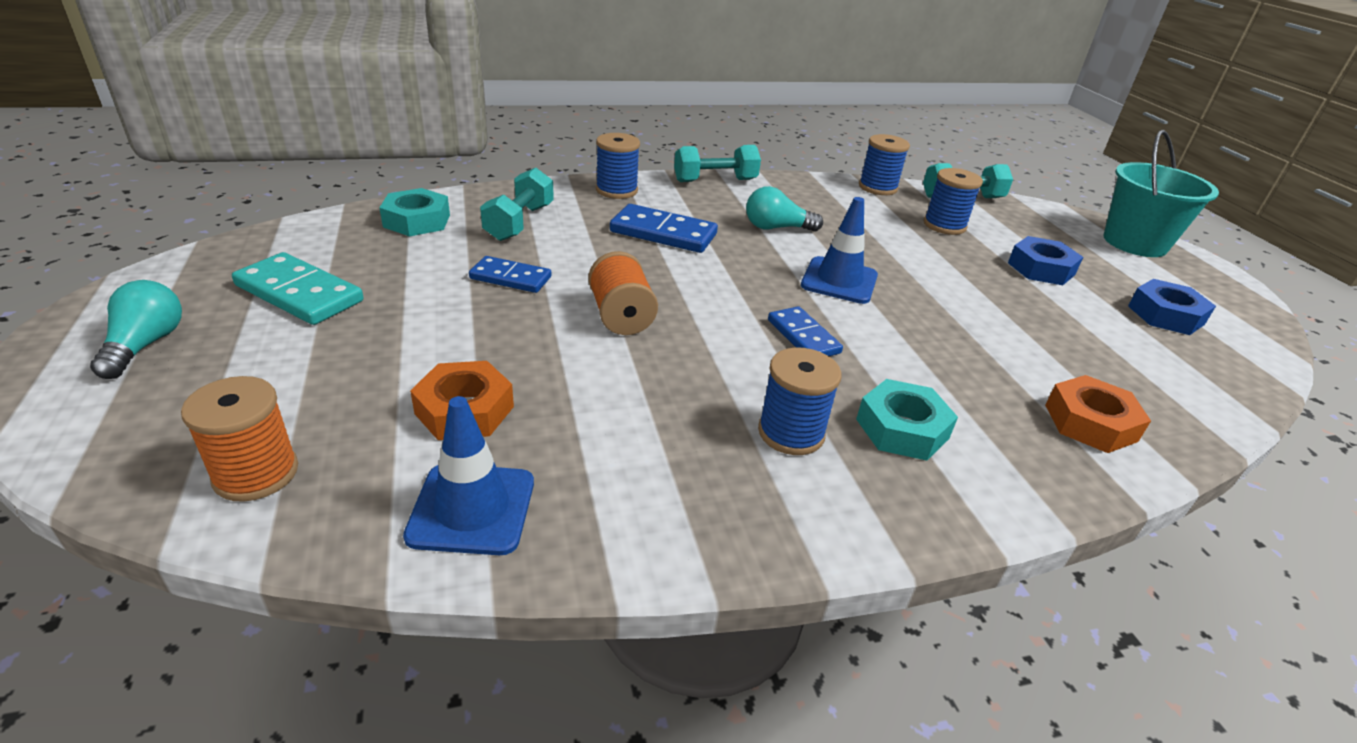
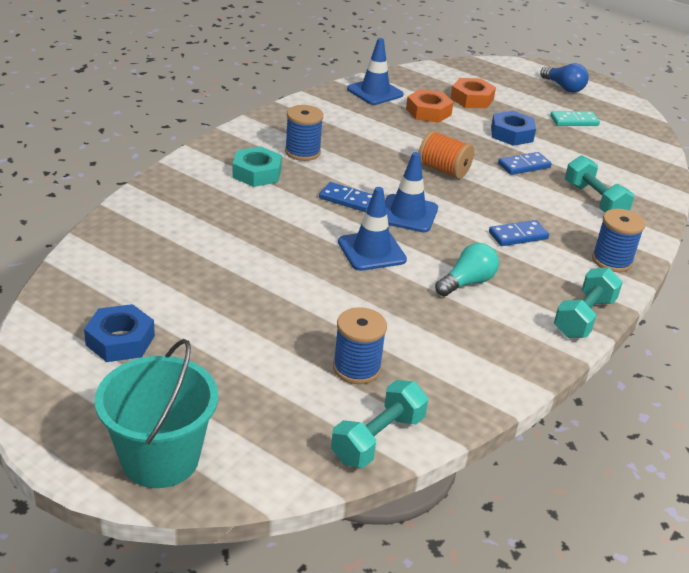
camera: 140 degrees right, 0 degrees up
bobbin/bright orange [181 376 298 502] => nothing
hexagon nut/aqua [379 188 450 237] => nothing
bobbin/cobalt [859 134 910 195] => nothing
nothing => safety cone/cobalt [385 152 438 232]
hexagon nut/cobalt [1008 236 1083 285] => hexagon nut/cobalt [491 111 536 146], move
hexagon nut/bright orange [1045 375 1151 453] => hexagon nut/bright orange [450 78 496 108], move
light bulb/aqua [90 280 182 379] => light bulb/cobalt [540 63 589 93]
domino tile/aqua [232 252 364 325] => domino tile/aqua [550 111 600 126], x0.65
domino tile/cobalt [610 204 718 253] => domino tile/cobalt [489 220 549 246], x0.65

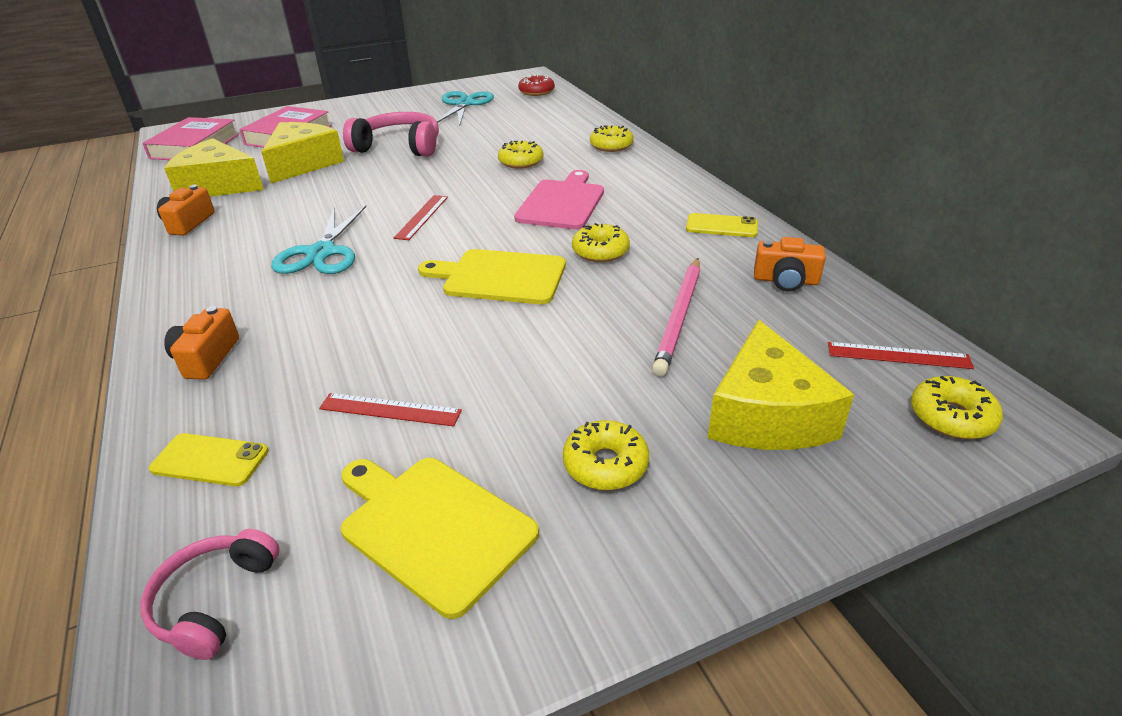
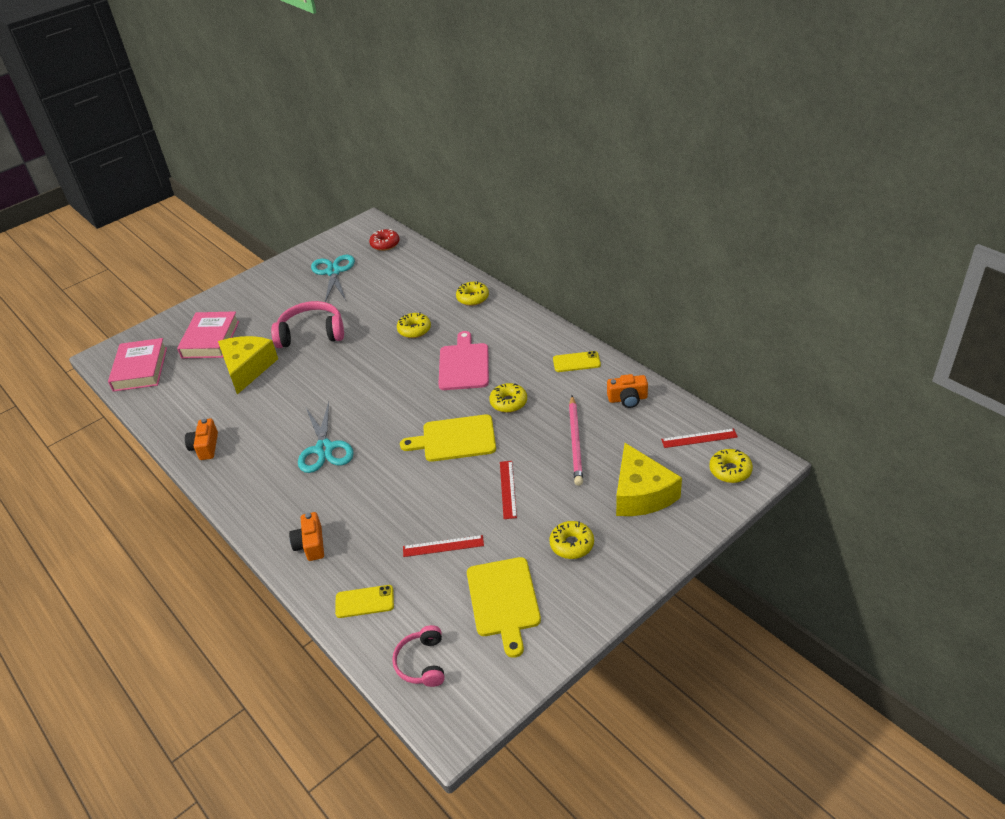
camera: 15 degrees left, 5 degrees up
piece of cheese/yellow [164 138 264 197] => nothing
straightedge/red [394 195 448 240] => straightedge/red [500 461 517 519], move
bread board/yellow [341 458 539 619] => bread board/yellow [467 557 541 658], 120 degrees counterclockwise

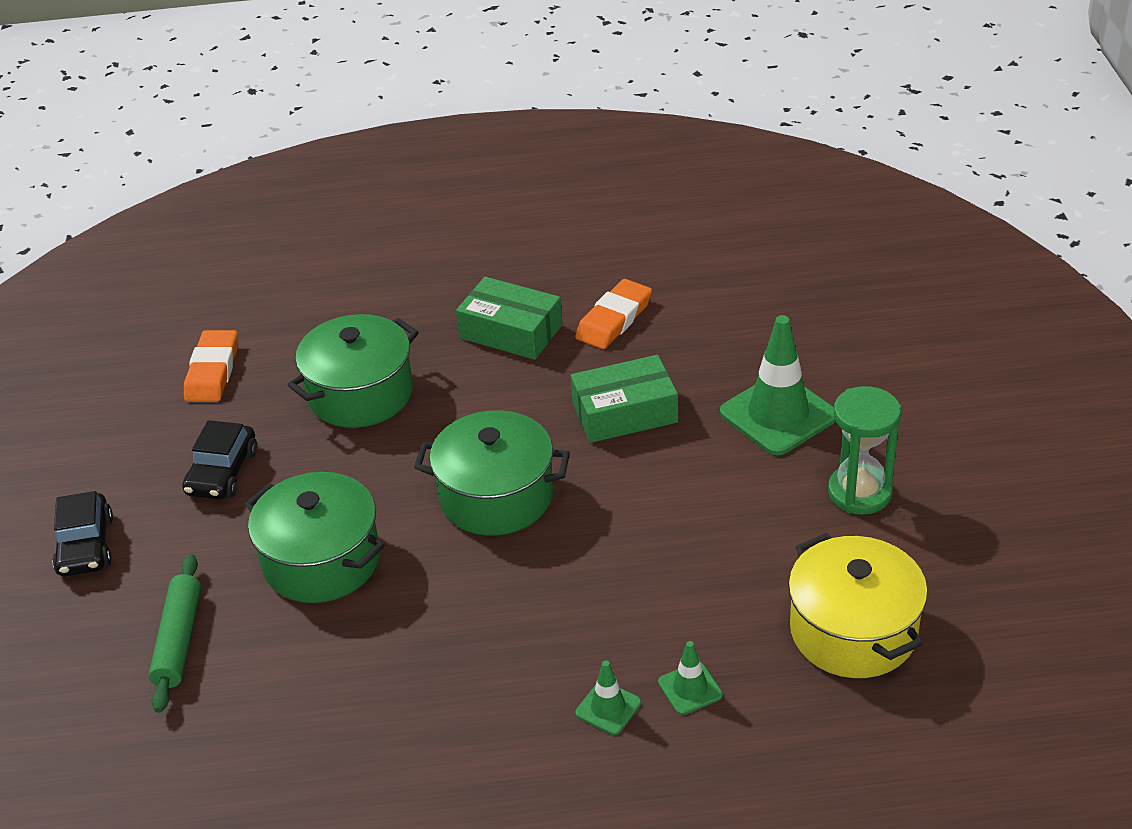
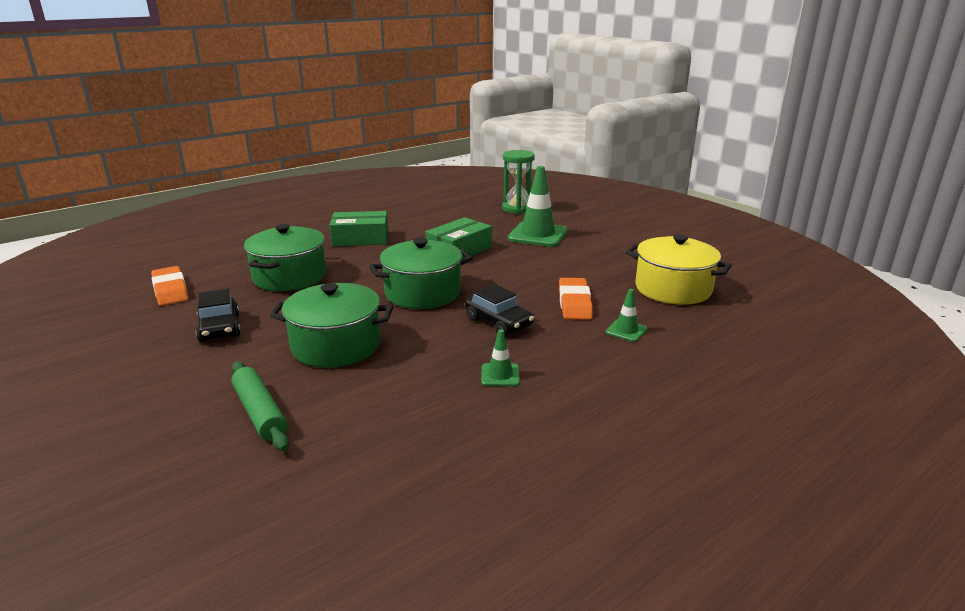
camera: 35 degrees left, 15 degrees down
car/black [52 491 113 576] => car/black [465 284 534 336], move
pencil eraser/bright orange [575 279 652 349] => pencil eraser/bright orange [559 278 593 320], move
safety cone/emerald [575 661 641 735] => safety cone/emerald [481 329 520 386], move
sandglass/emerald [828 386 901 515] => sandglass/emerald [502 150 535 214], move

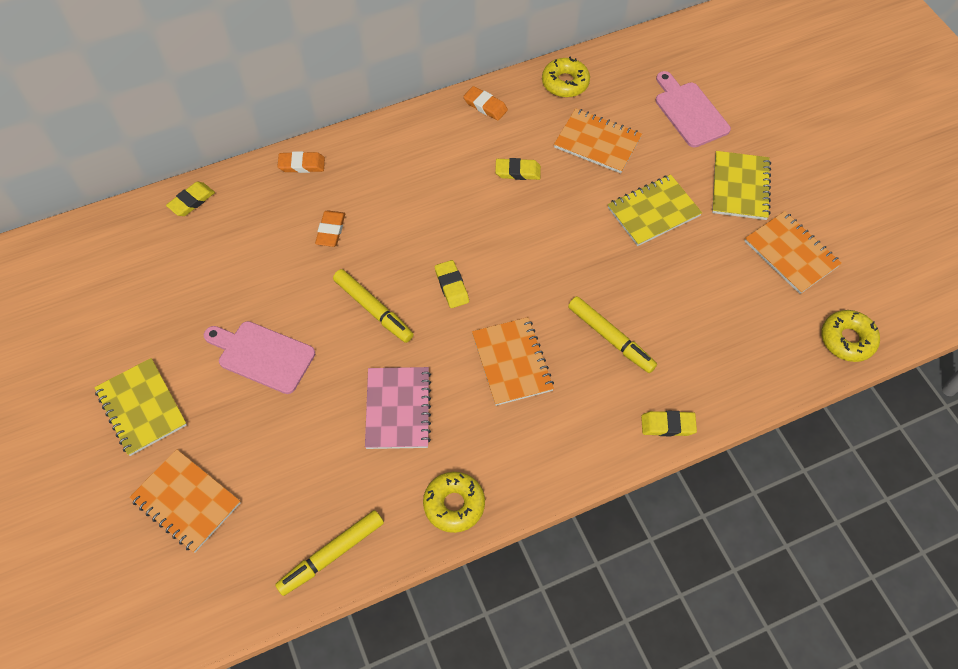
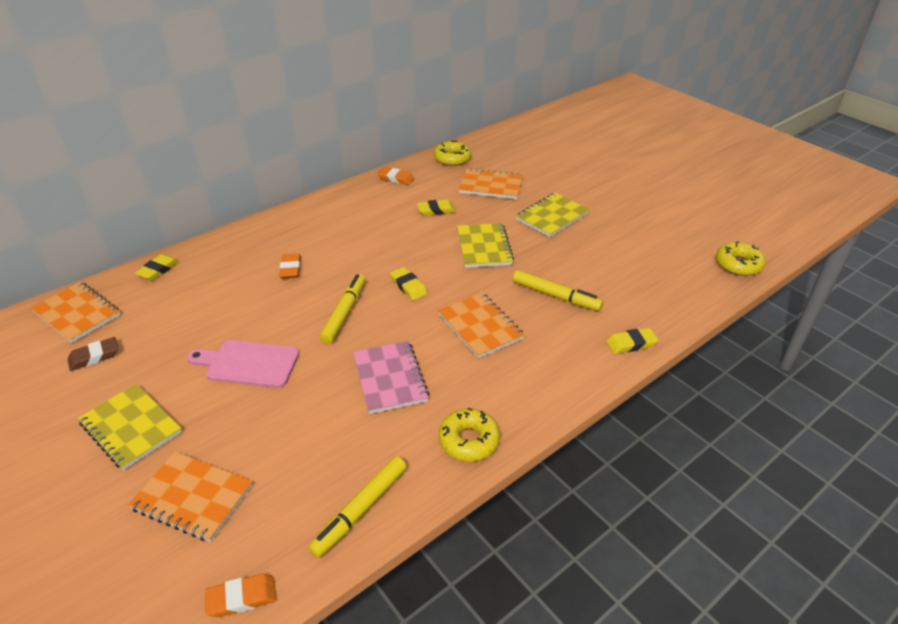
camera: 15 degrees left, 20 degrees down
bread board/pink [656 71 731 148] => nothing
nothing => pencil eraser/russet [67 337 119 371]
pencil eraser/bright orange [277 151 325 173] => pencil eraser/bright orange [205 574 277 617], move
notebook/yellow [712 151 771 220] => notebook/yellow [457 223 514 268], move
notebook/bright orange [745 211 842 294] => notebook/bright orange [31 282 121 343], move
marker pen/yellow [333 269 414 343] => marker pen/yellow [320 274 365 344], 105 degrees counterclockwise

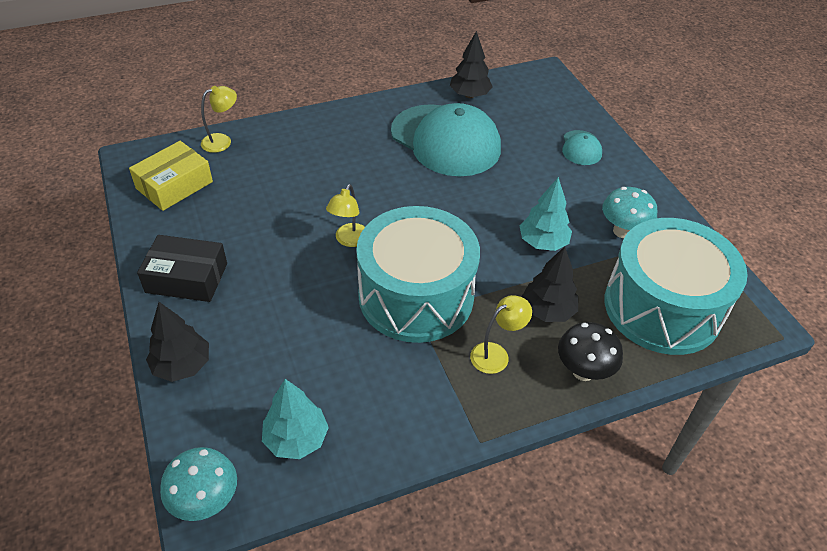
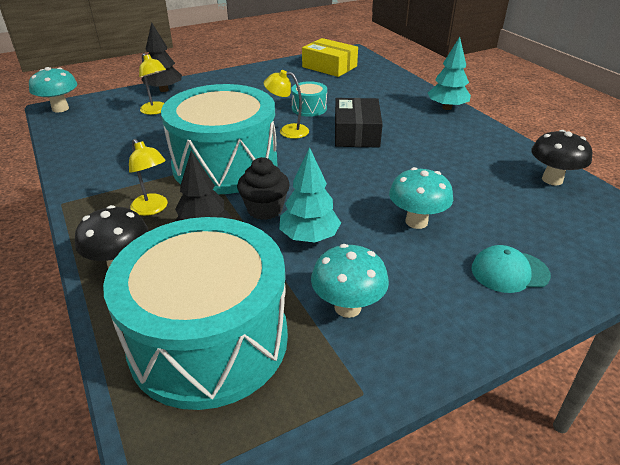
camera: 85 degrees right, 10 degrees down
cap/aqua [391 103 501 176] => nothing
nothing => muffin/black [237 157 290 220]
nothing => drum/aqua [291 81 327 117]
nothing => toadstool/aqua [389 167 453 229]
box/black [137 235 227 302] => box/black [335 98 383 147], move
desk lamp/yellow [201 86 237 153] => desk lamp/yellow [139 53 166 115], move
fir tree/aqua [262 379 329 459] => fir tree/aqua [428 37 471 110], move
fir tree/black [450 31 493 98] => toadstool/black [531 130 592 185]

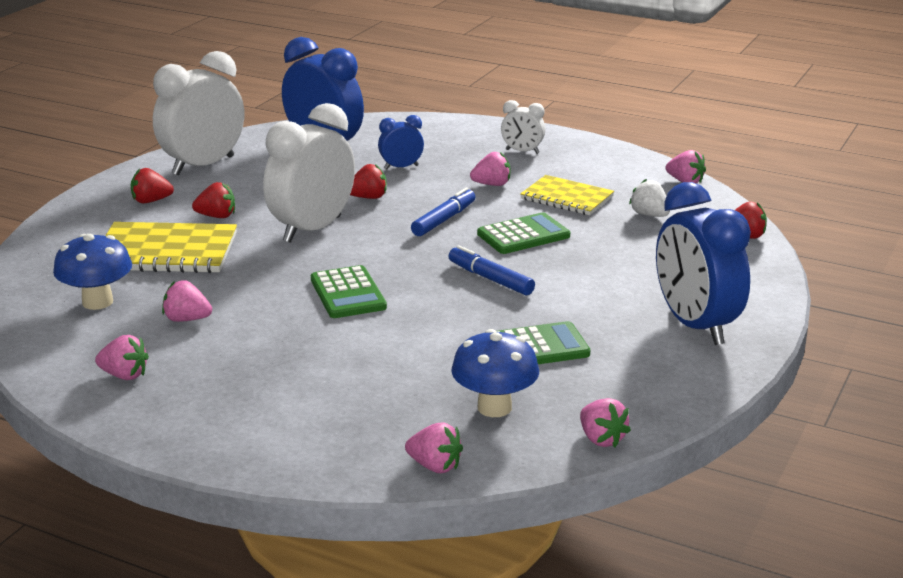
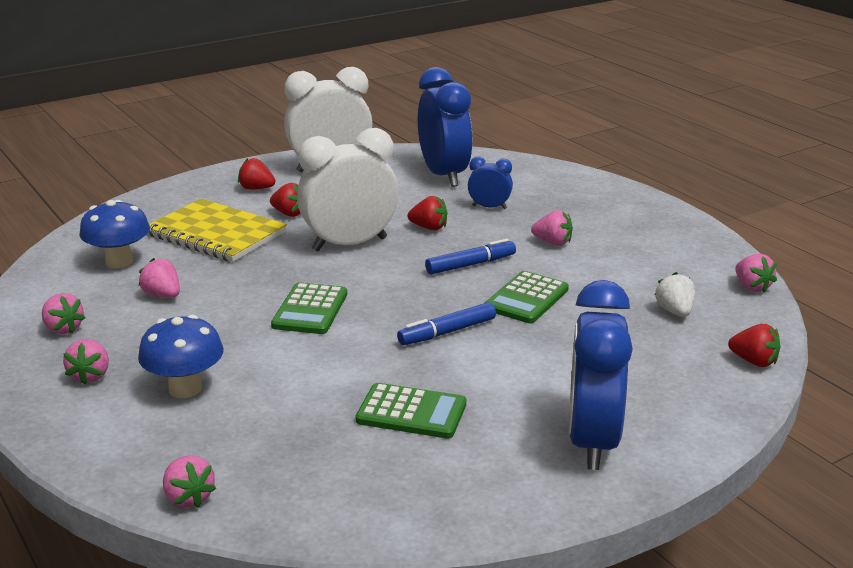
camera: 30 degrees right, 0 degrees up
clock/snow-white [501 100 546 154] => nothing
notebook/yellow [520 175 614 215] => nothing
toadstool/cobalt [451 329 539 417] => toadstool/cobalt [138 315 224 398], move
toy strawberry/pink [580 398 631 447] => toy strawberry/pink [63 339 109 385], move
marker pen/cobalt [449 245 535 295] => marker pen/cobalt [397 302 496 345], 105 degrees counterclockwise
calculator/emerald [477 212 570 254] => calculator/emerald [485 271 569 323], 120 degrees clockwise

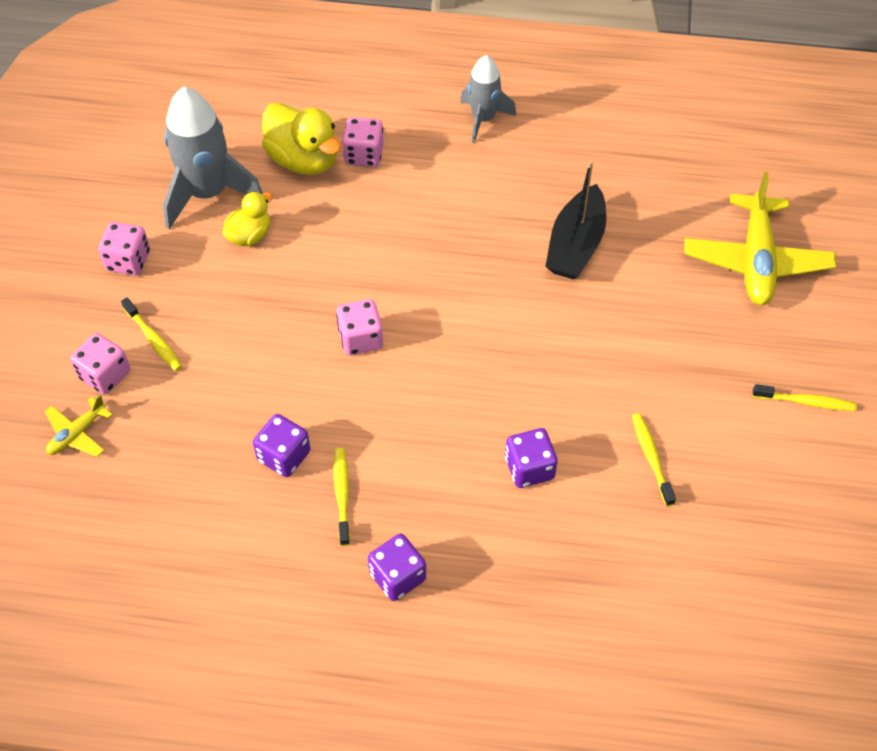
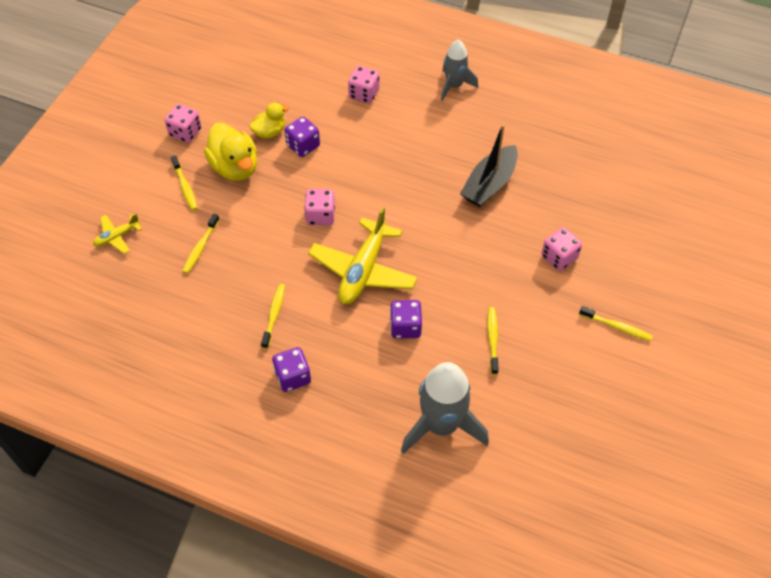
camera: 15 degrees right, 0 degrees up
nothing => dental brush/yellow [182 214 220 274]
game die/pink [70 333 130 395] => game die/pink [542 227 582 271], move
toy rocket/ash-grey [163 87 263 229] => toy rocket/ash-grey [401 362 489 454], move
game die/violet [253 414 311 477] => game die/violet [284 117 320 157], move
rubber duck/yellow [262 102 342 175] => rubber duck/yellow [204 123 257 181], move
toy plane/yellow [684 172 836 305] => toy plane/yellow [308 206 418 305], move

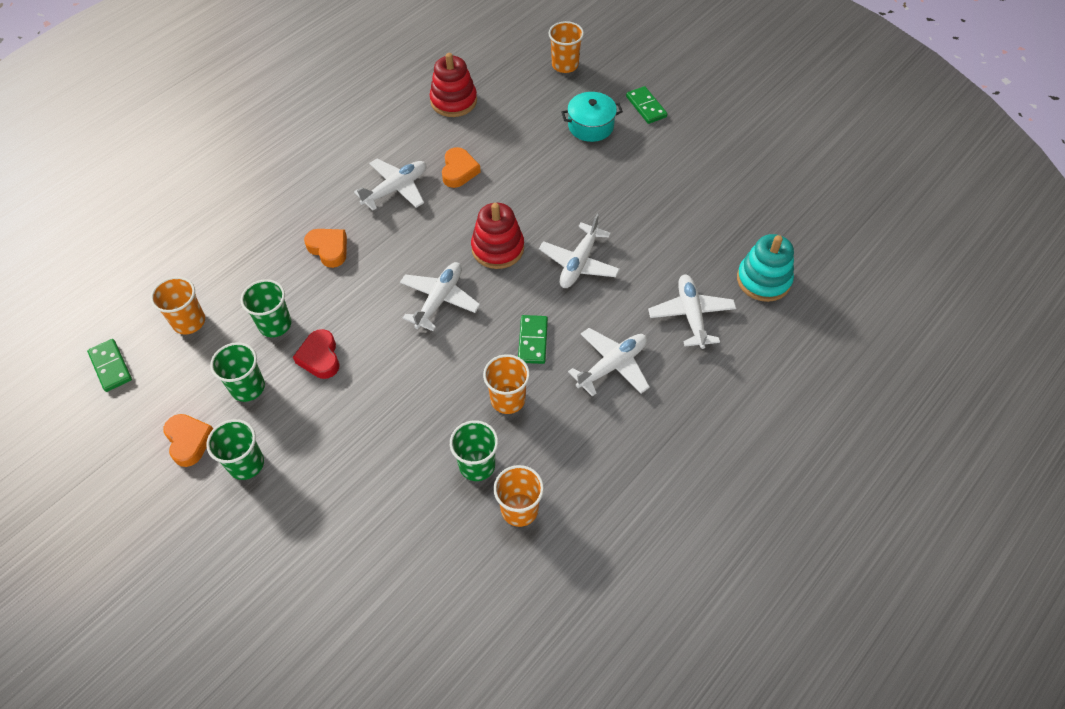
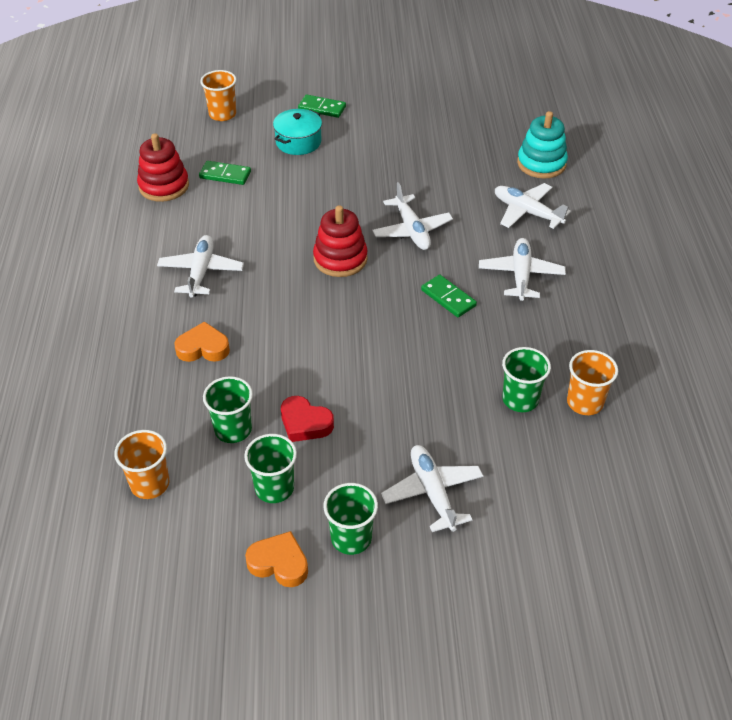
camera: 45 degrees left, 10 degrees down
heart/bright orange [442 147 481 188] => nothing
beaker/bright orange [483 354 530 414] => nothing
domino tile/emerald [87 339 132 392] => domino tile/emerald [199 161 251 185], move
toy plane/snow-white [400 262 480 331] => toy plane/snow-white [381 445 483 532], move

